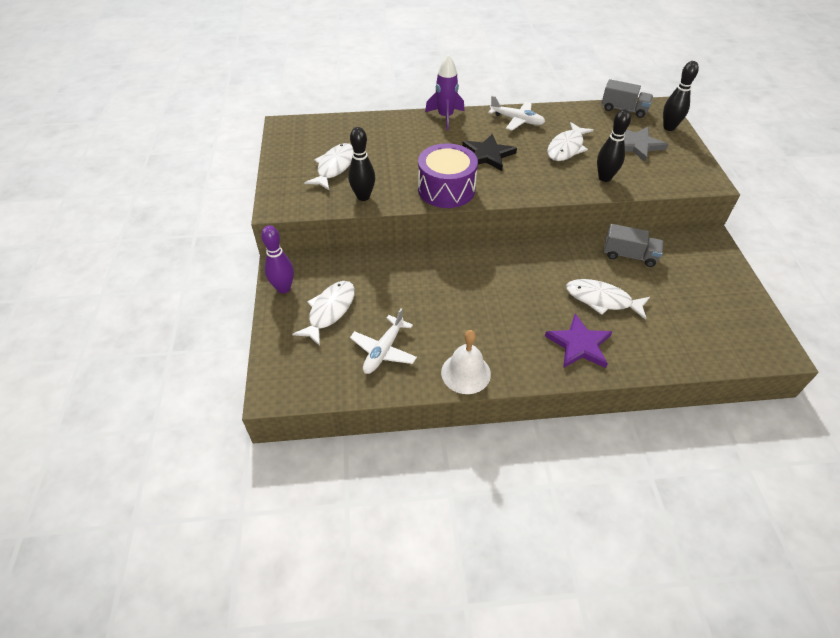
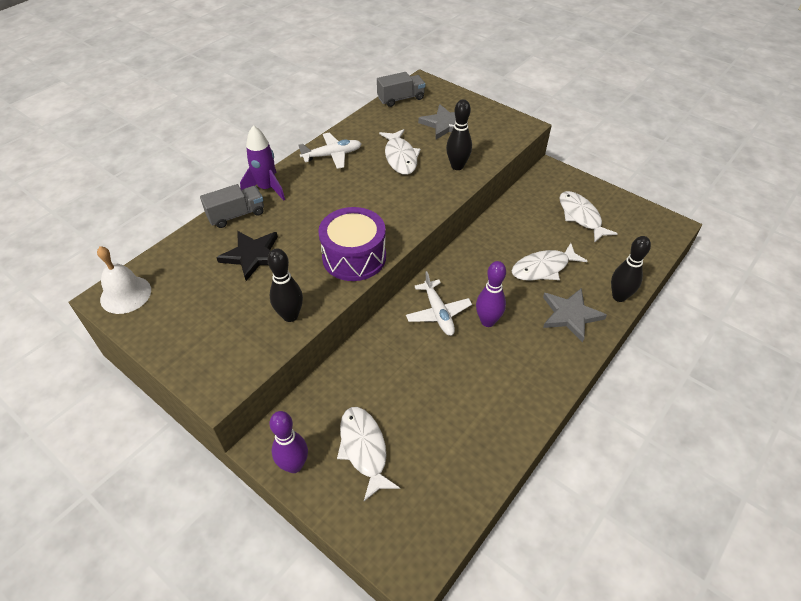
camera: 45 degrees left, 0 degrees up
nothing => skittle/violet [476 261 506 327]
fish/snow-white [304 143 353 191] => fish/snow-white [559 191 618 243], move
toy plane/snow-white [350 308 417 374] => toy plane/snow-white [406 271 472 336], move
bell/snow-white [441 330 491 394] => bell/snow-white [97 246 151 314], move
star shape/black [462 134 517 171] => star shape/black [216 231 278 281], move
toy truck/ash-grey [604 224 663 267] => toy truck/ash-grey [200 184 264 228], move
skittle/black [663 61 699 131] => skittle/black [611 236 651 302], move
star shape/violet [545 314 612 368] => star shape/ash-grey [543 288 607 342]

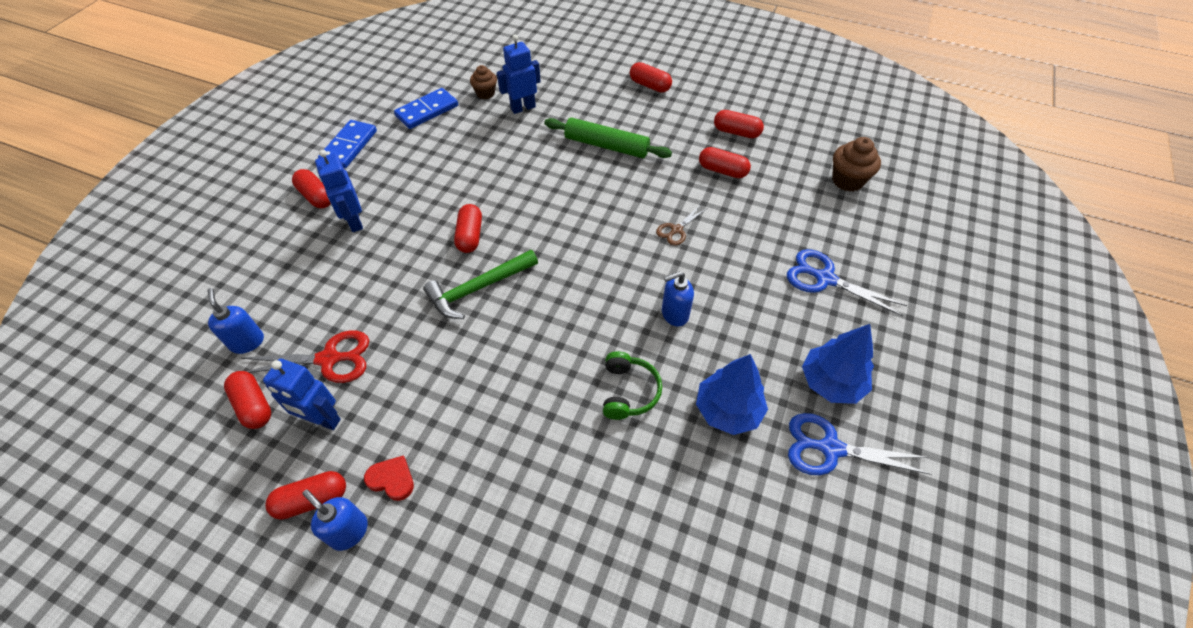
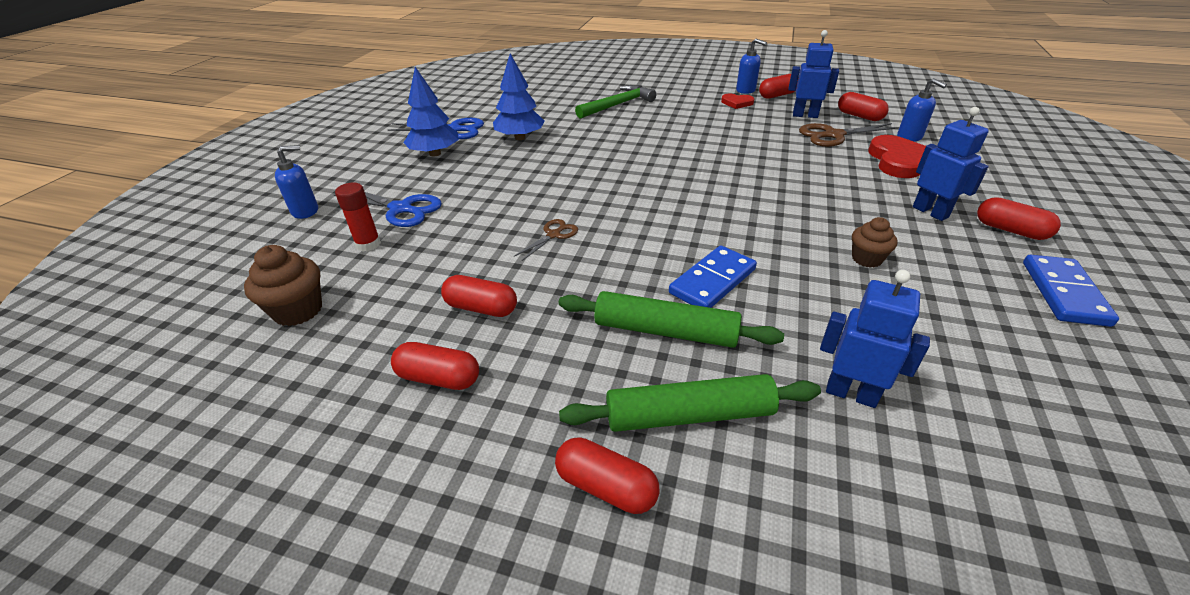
camera: 175 degrees right, 15 degrees down
pill shape/red [454 204 482 253] => nothing
headphones/emerald [603 351 662 420] => nothing
nothing => glue stick/red [335 183 381 252]
nothing => rolling pin/emerald [559 374 821 432]
nothing => heart/red [868 135 926 178]
domino tile/cobalt [394 88 458 129] => domino tile/cobalt [669 246 757 308], move
carpenter's hammer/emerald [423 250 538 319] => carpenter's hammer/emerald [575 85 656 119], move
muffin/russet [470 65 497 99] => muffin/russet [852 217 898 268], move
soap dispenser/cobalt [662 271 694 326] => soap dispenser/cobalt [275 145 318 219], move
pair of scissors/red [241 330 369 383] => pair of scissors/russet [799 123 899 147]
robot figure/cobalt [497 34 541 114] => robot figure/cobalt [820 270 930 408], 120 degrees counterclockwise

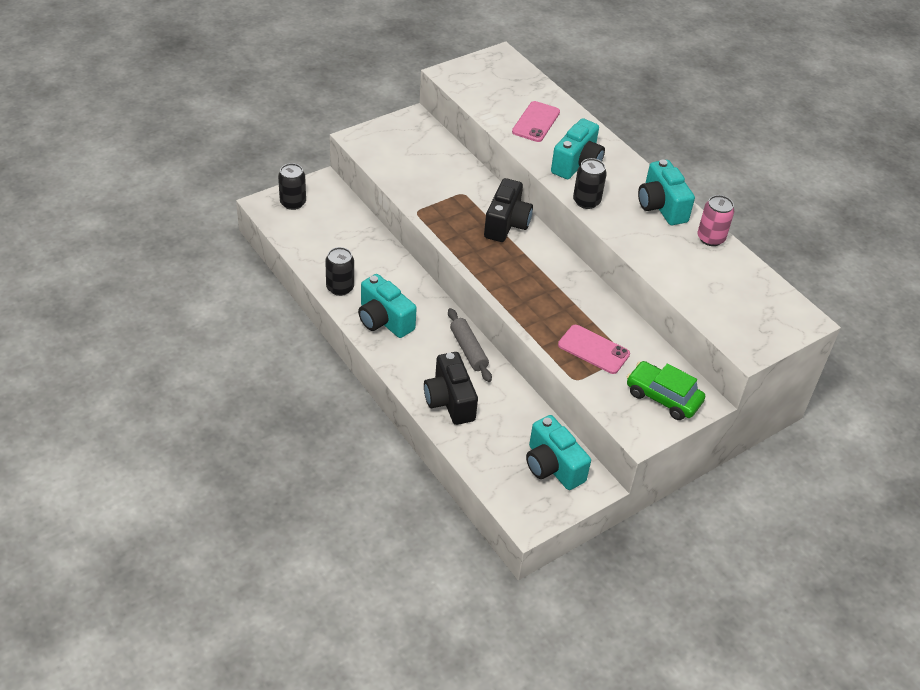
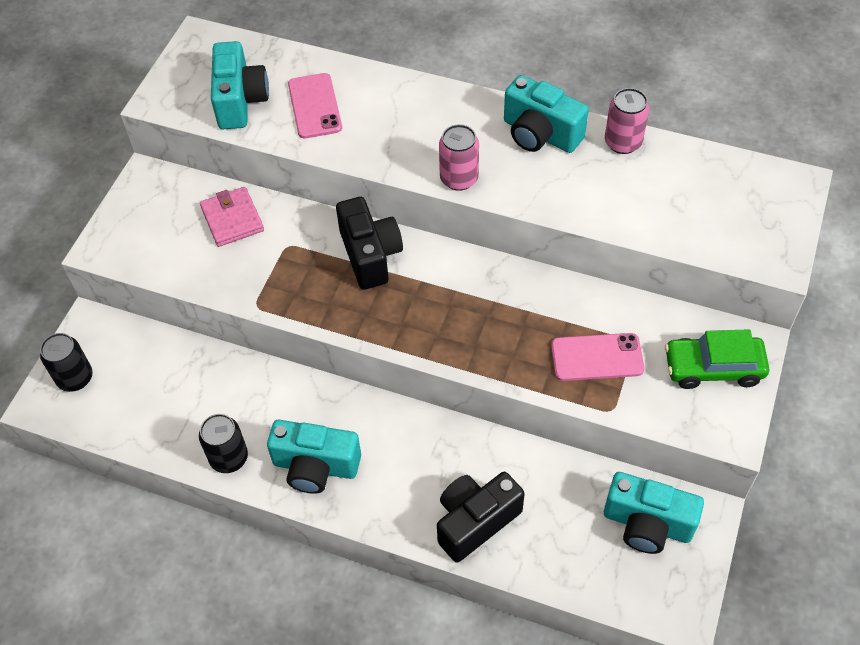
camera: 30 degrees left, 10 degrees up
rolling pin/ash-grey [448 308 492 382] => nothing
nothing => card wallet/pink [200 187 264 247]
photo camera/aqua [551 118 605 179] => photo camera/aqua [211 41 269 129], move
soda can/black [573 158 607 209] => soda can/pink [439 124 479 191]
photo camera/black [424 352 478 425] => photo camera/black [437 472 525 563], 105 degrees clockwise

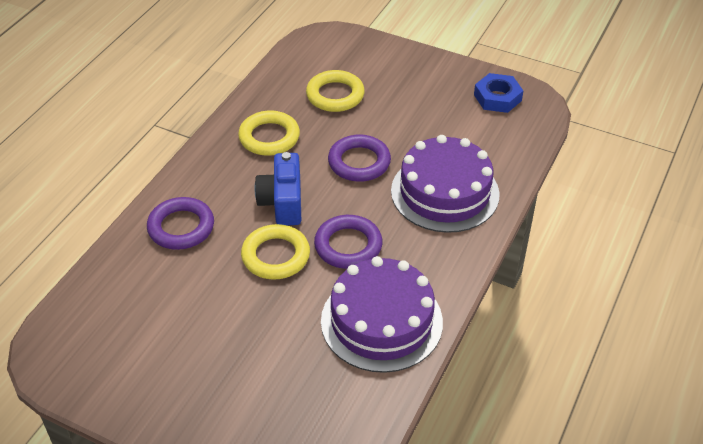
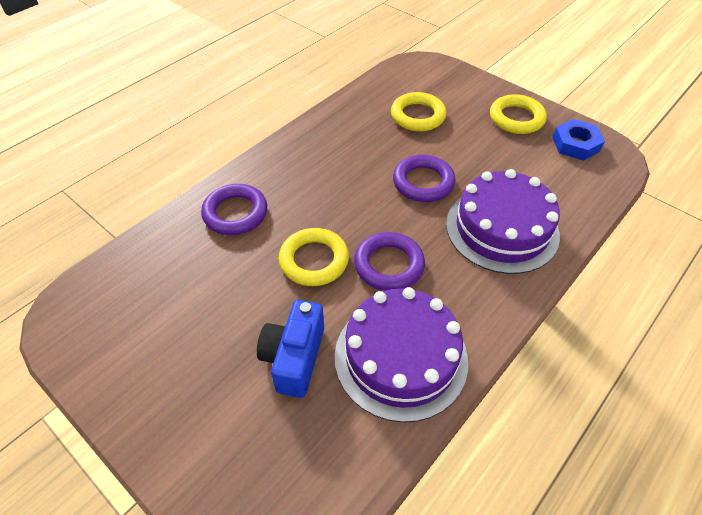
camera: 15 degrees right, 5 degrees up
torus/yellow [238 111 300 156] => torus/yellow [490 94 547 134], move
photo camera/cobalt [255 152 301 225] => photo camera/cobalt [257 300 324 398], move

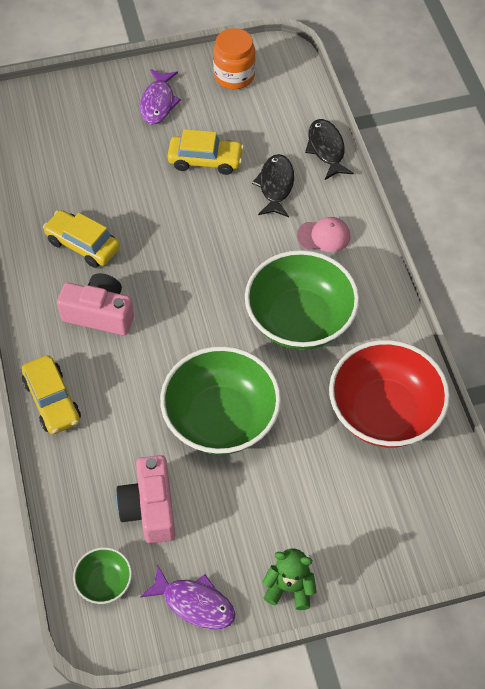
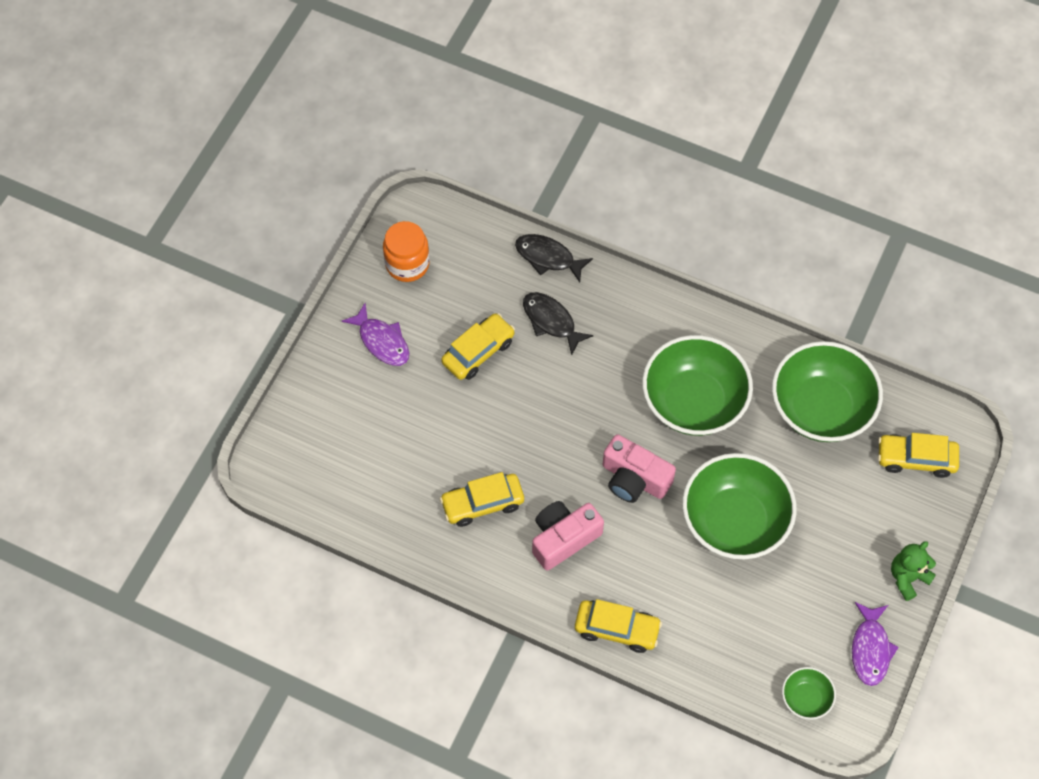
camera: 50 degrees left, 5 degrees up
cap/pink [297 217 350 252] => nothing
nothing => car/yellow [878 433 959 478]
photo camera/pink [116 455 175 543] => photo camera/pink [603 434 676 503], move
bowl/red [329 340 450 448] => bowl/emerald [772 341 883 442]
fish/violet [140 565 235 629] => fish/violet [852 602 899 686], 120 degrees clockwise

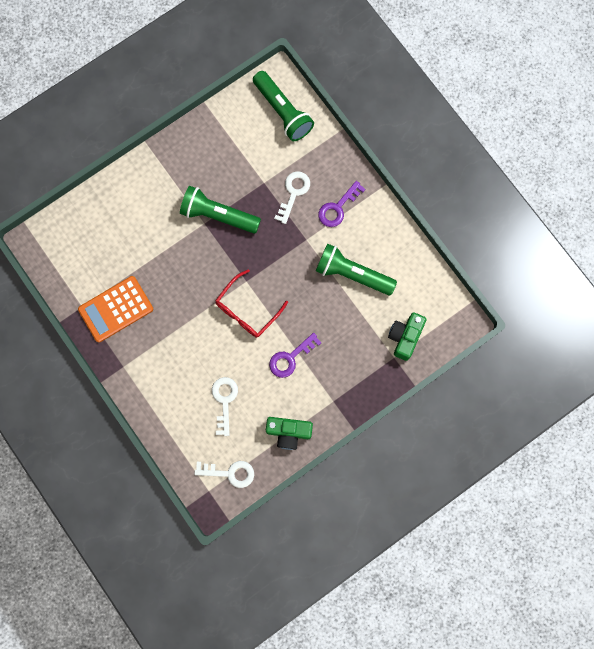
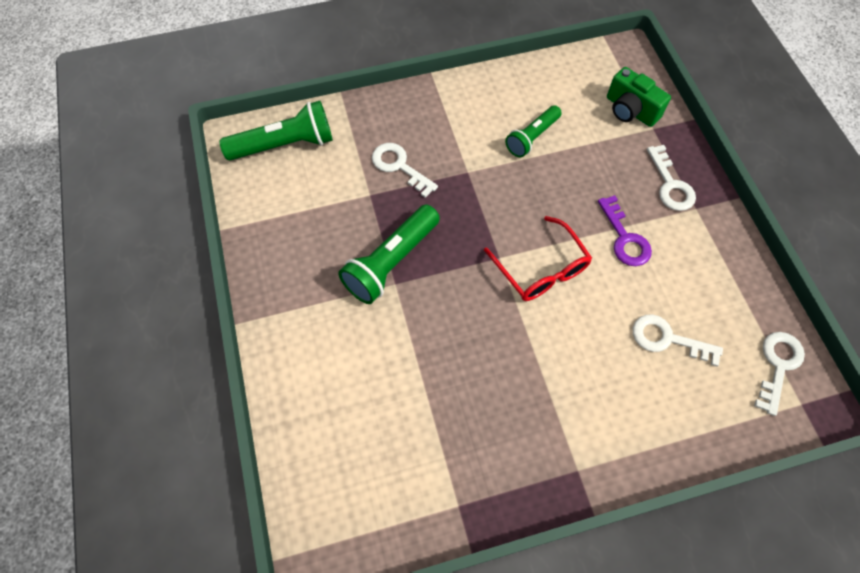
camera: 70 degrees left, 15 degrees down
calculator/bright orange [78 276 153 342] => nothing
photo camera/emerald [266 417 313 450] => nothing
key/violet [318 181 365 227] => nothing
nothing => key/snow-white [647 145 696 211]
torch/emerald [316 243 397 295] => torch/emerald [505 105 562 157], x0.64

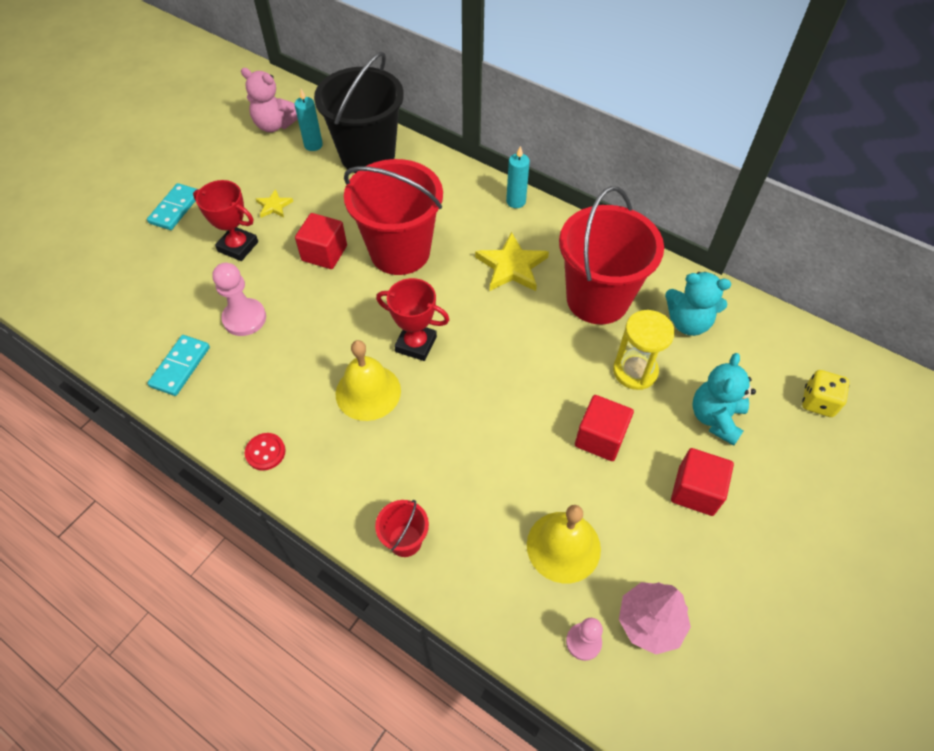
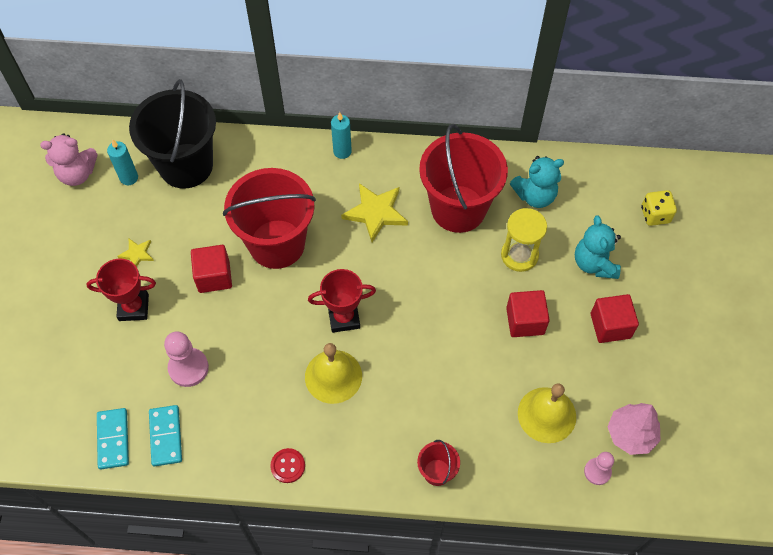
camera: 30 degrees left, 5 degrees up
domino tile/aqua [147 183 199 230] => domino tile/aqua [97 408 129 469], move

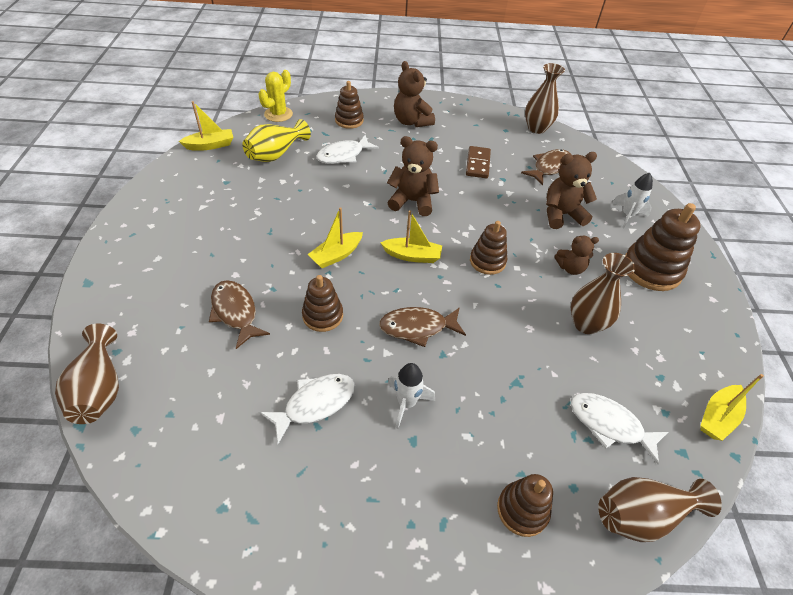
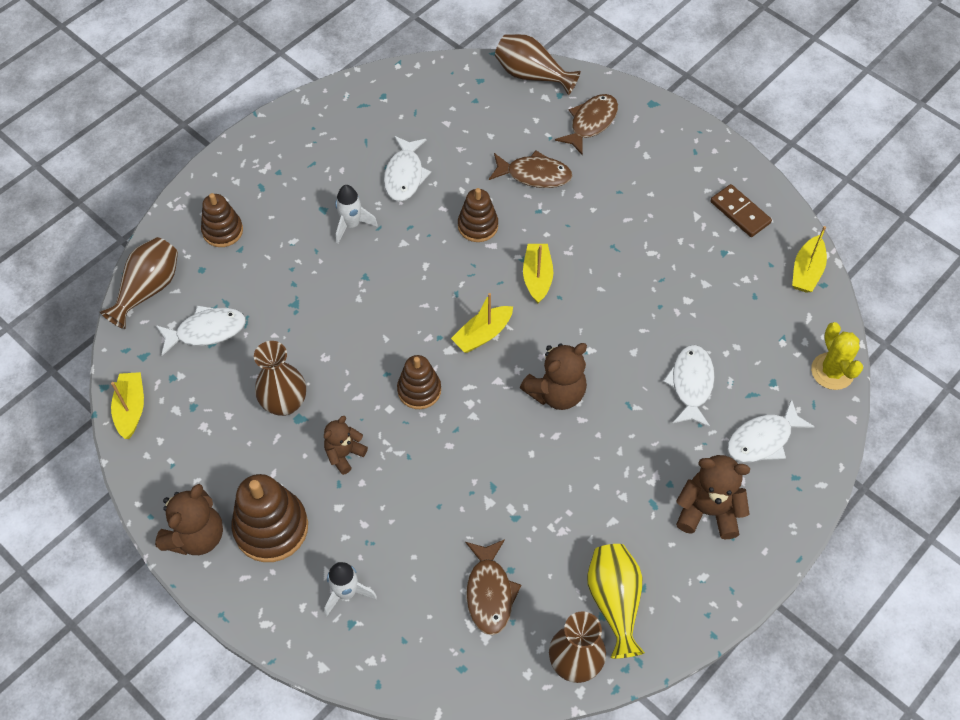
camera: 135 degrees right, 10 degrees up
flower vase/yellow [242 119 311 162] => flower vase/yellow [587 544 645 659], move
fish/russet [379 307 466 347] => fish/russet [555 94 618 155], move
domino tile/russet [466 146 491 178] => domino tile/russet [710 184 772 237], move
stuffed bear/russet [546 152 597 229] => stuffed bear/russet [155 484 223 555], move
stacking rings/russet [335 81 364 129] => fish/snow-white [727 399 815 462]

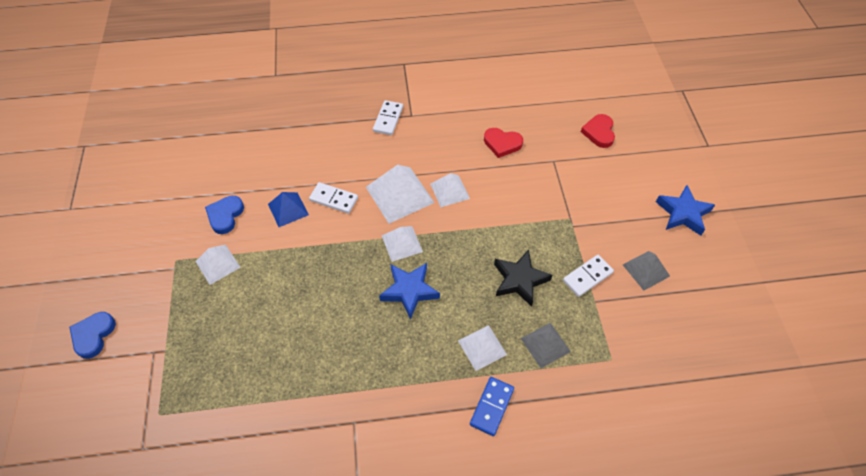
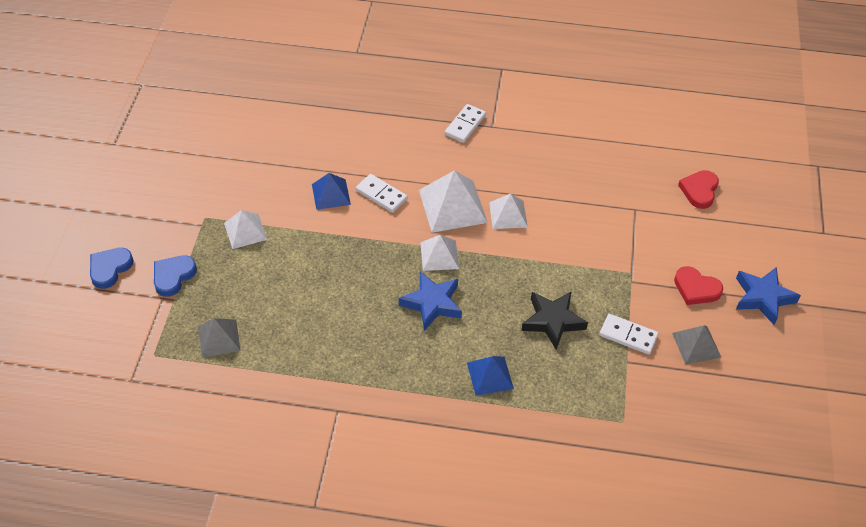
camera: 15 degrees right, 5 degrees down
domino tile/cobalt [470 377 514 436] => nothing
heart/cobalt [205 196 244 234] => heart/cobalt [154 256 197 297], move
heart/red [484 128 523 158] => heart/red [674 266 723 305], move
solid pyramid/ash-grey [521 323 571 368] => solid pyramid/ash-grey [198 318 241 358], move
solid pyramid/snow-white [458 325 507 371] => solid pyramid/cobalt [467 356 514 396]
domino tile/snow-white [563 255 614 297] => domino tile/snow-white [599 314 659 355], 45 degrees clockwise

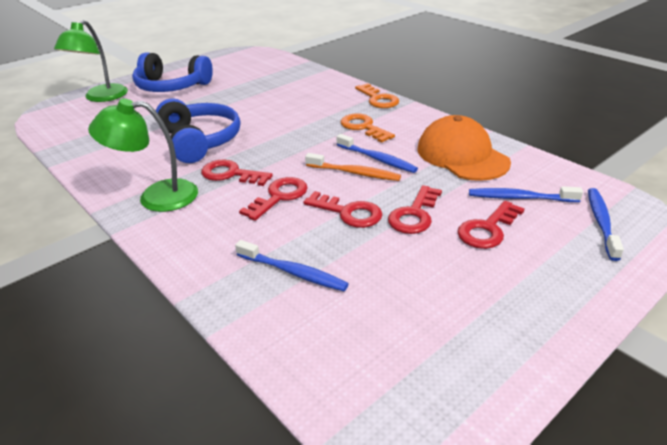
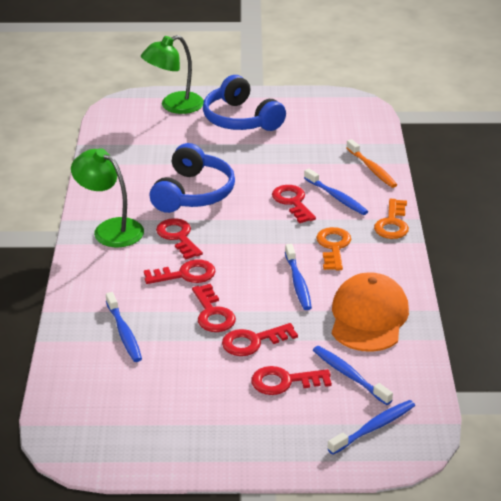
camera: 40 degrees right, 0 degrees up
nothing => key/red [272 185 316 223]
nothing => dental brush/cobalt [304 169 368 215]
dental brush/bright orange [305 153 401 181] => dental brush/bright orange [346 139 397 188], move

